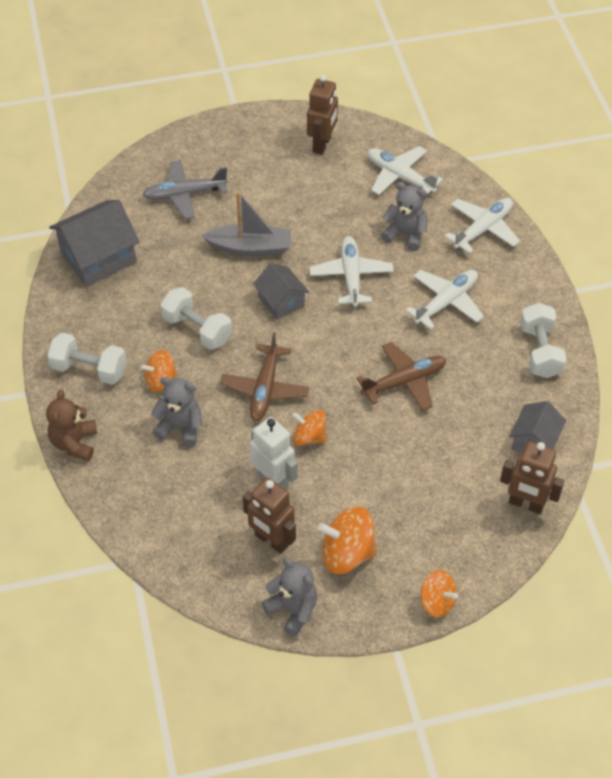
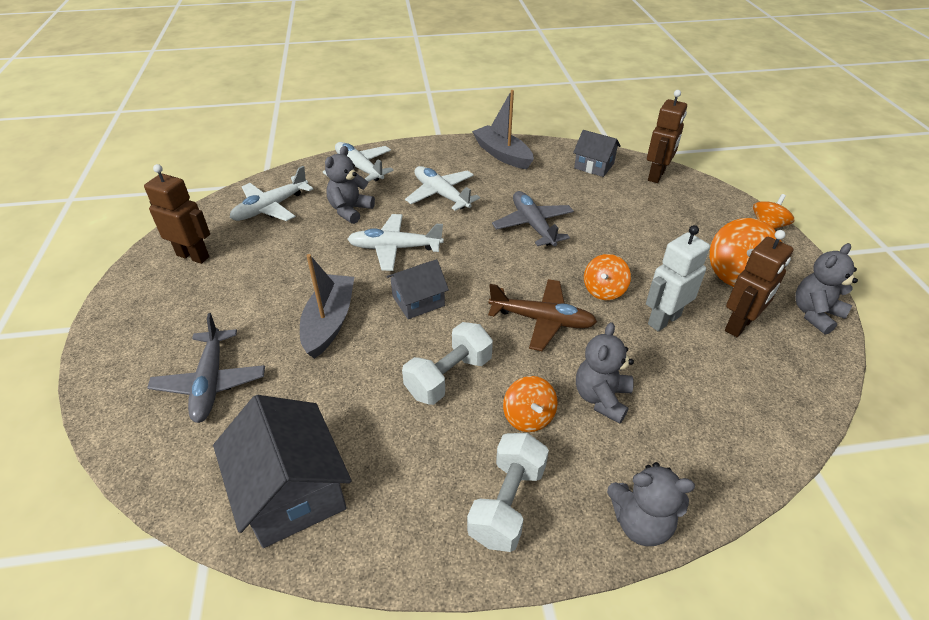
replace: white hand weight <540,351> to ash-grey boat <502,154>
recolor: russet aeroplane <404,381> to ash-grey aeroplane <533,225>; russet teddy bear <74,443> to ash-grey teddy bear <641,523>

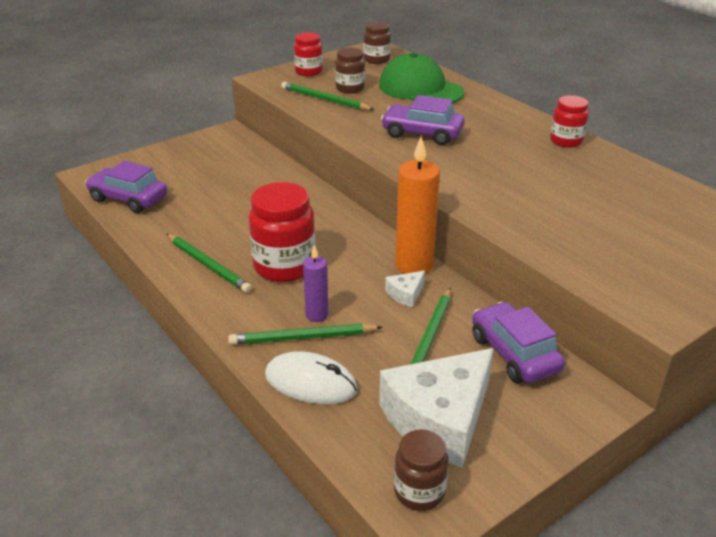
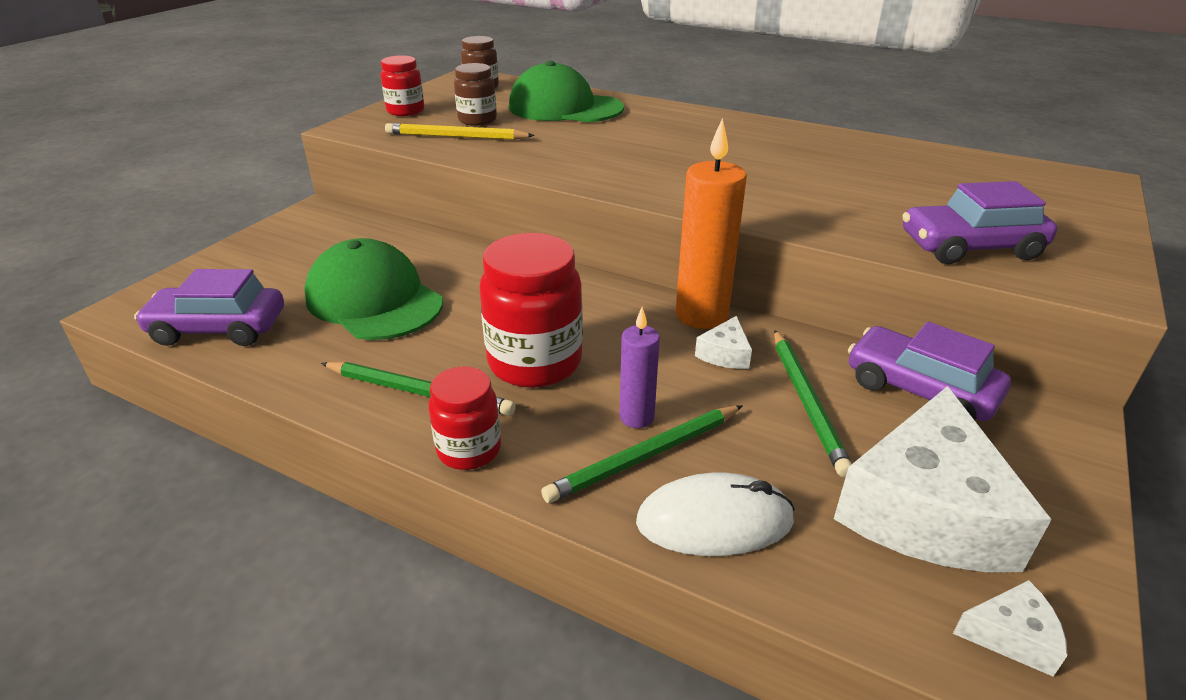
insert: leaf-green baseball cap <374,300>
move: crimson jam jar <566,141> to <469,450>; royal purple toy car <422,133> to <970,247>
replace: russet jam jar <419,492> to white cheese <1011,636>
recolor: leaf-green lead pencil <324,100> to yellow lead pencil <456,137>

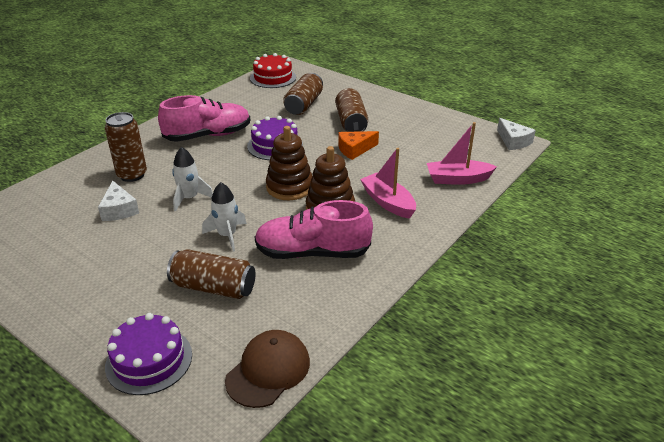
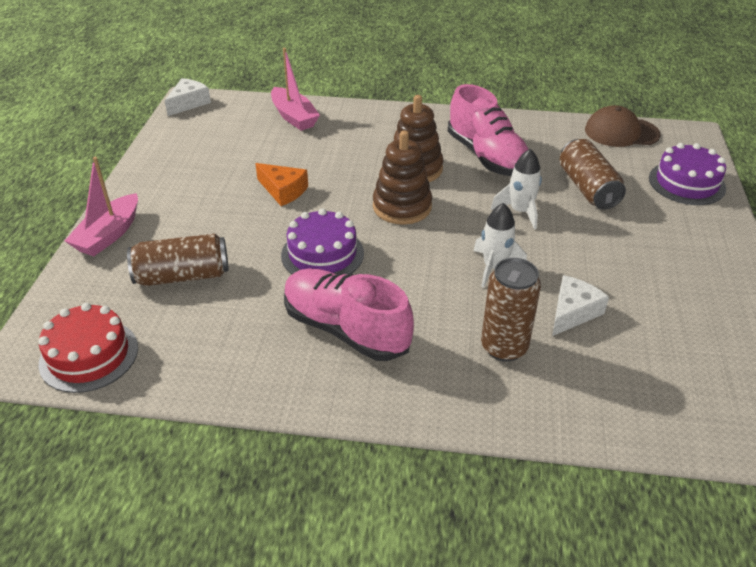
delete: russet tin <351,122>
move: pink boat <388,202> to <109,235>

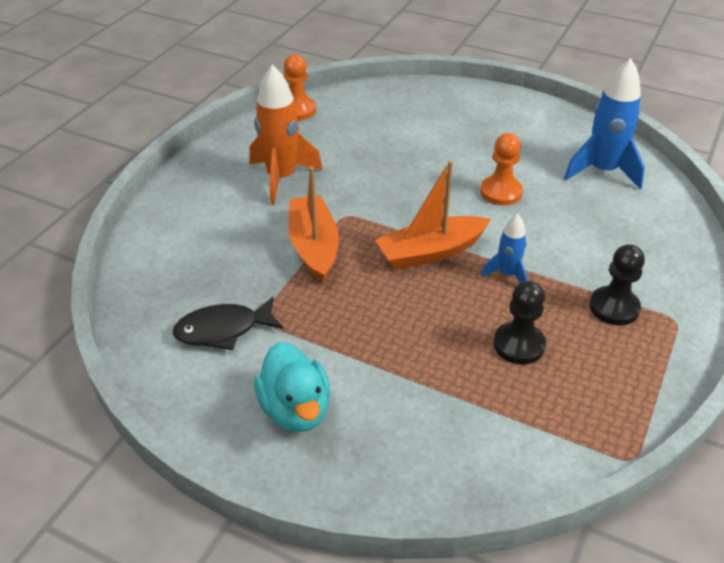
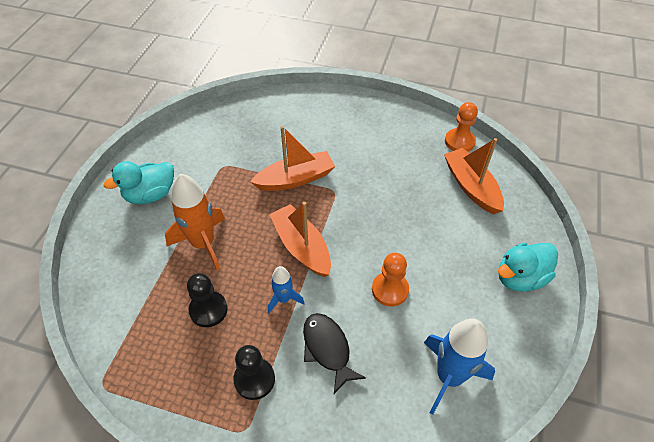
insert: bright orange boat <471,187>; turquoise toy duck <520,277>
move: bright orange spaceship <281,178> to <203,244>; black toy fish <223,330> to <327,349>

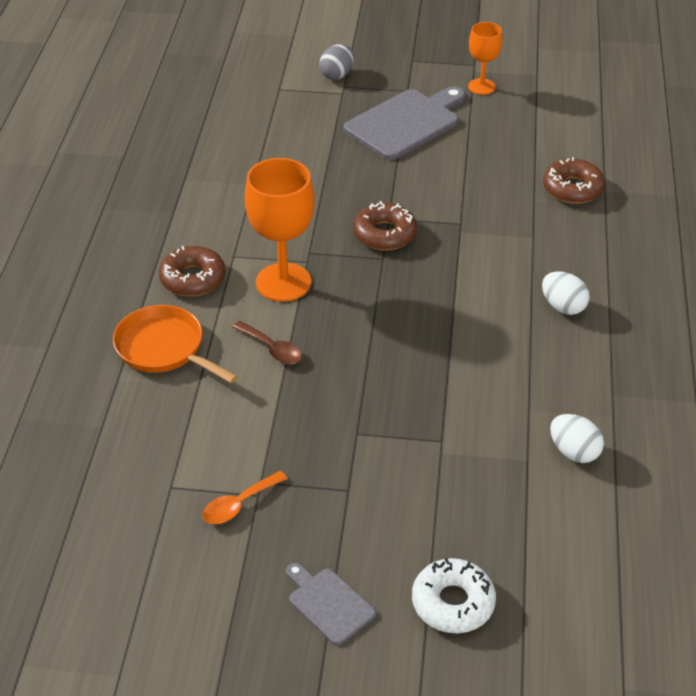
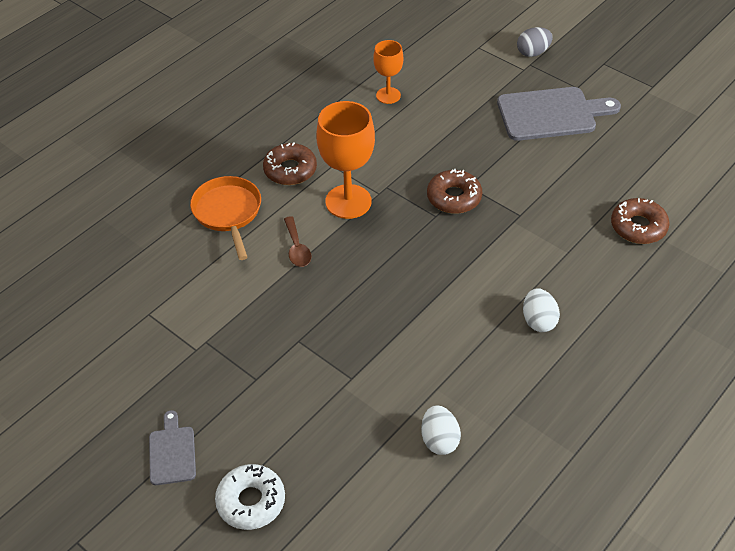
delete: bright orange teaspoon <238,504>
move: bright orange wine glass <481,86> to <388,95>

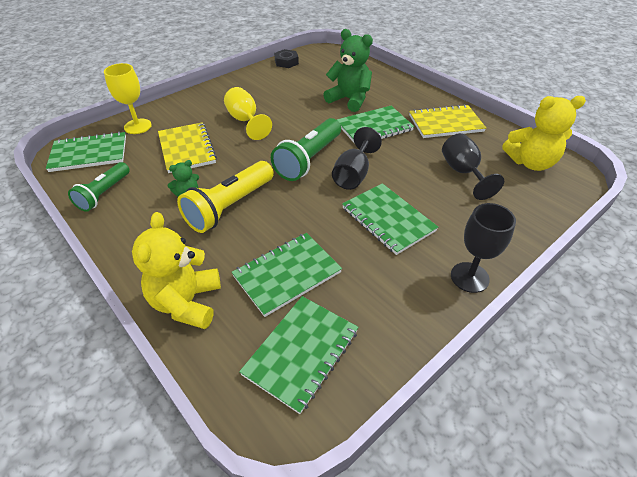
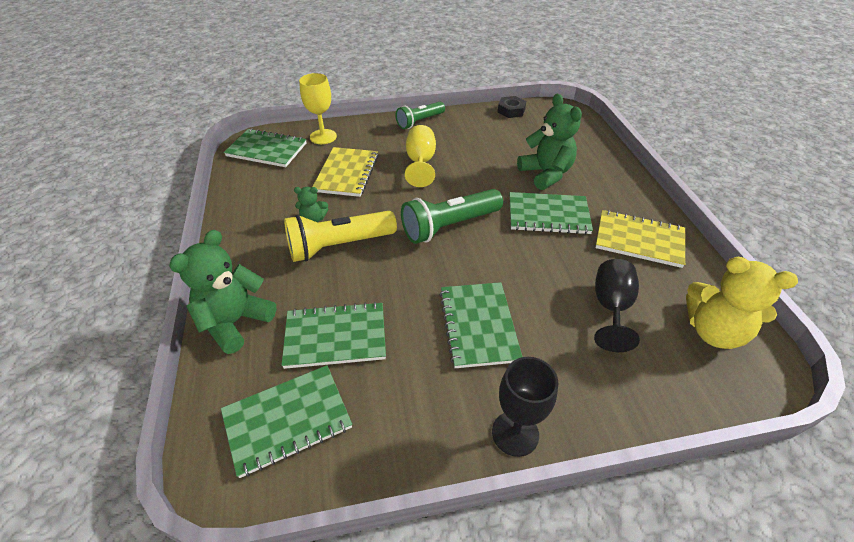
delete: black wine glass <353,175>
move: leaf-green pocket torch <104,194> to <419,122>
recolor: yellow teddy bear <187,302> to leaf-green teddy bear <235,322>

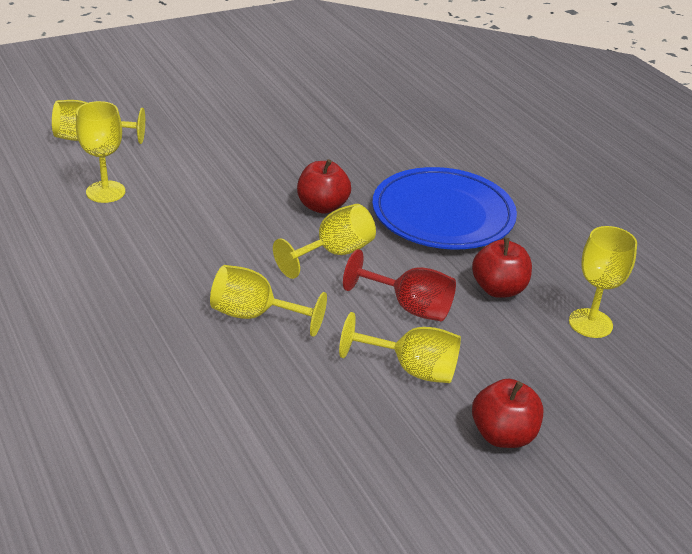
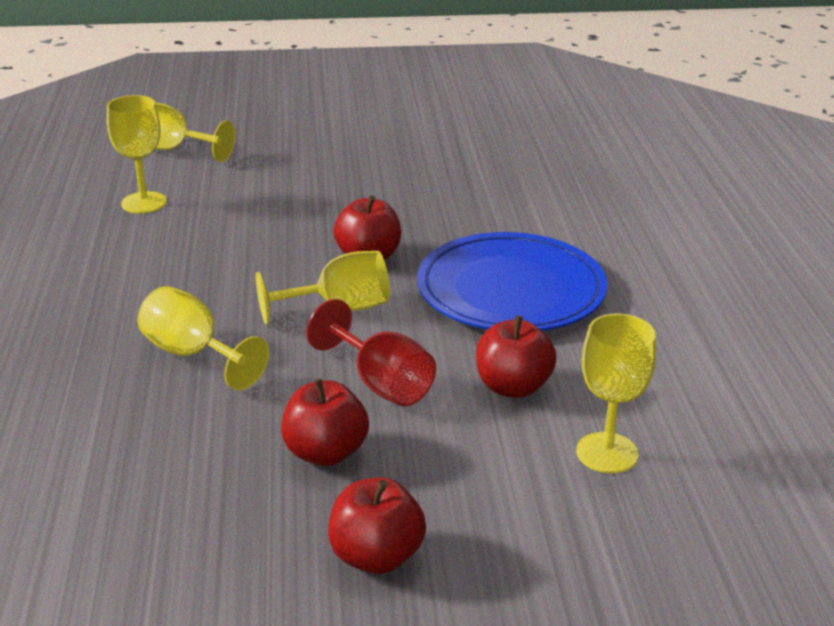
replace: yellow wine glass <412,369> to crimson toy apple <325,453>

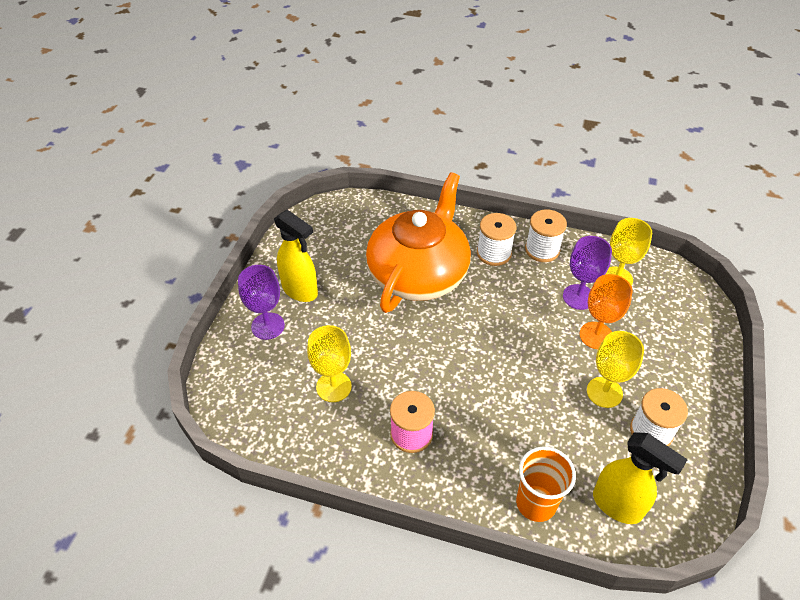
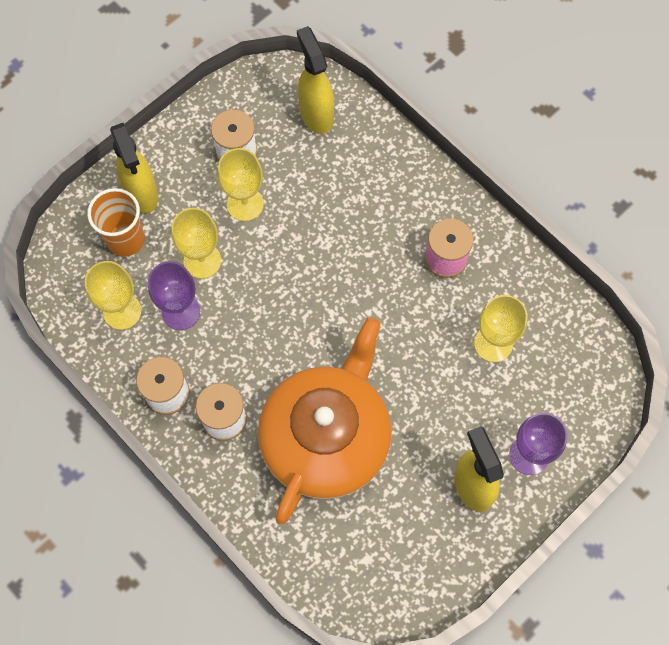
insert: yellow spray cleaner <142,194>
move: bright orange tumbler <536,503> to <125,240>
recolor: bright orange wine glass <596,335> to yellow wine glass <202,261>
rotate: bright orange teapot <419,273> = <326,437> 150 degrees clockwise

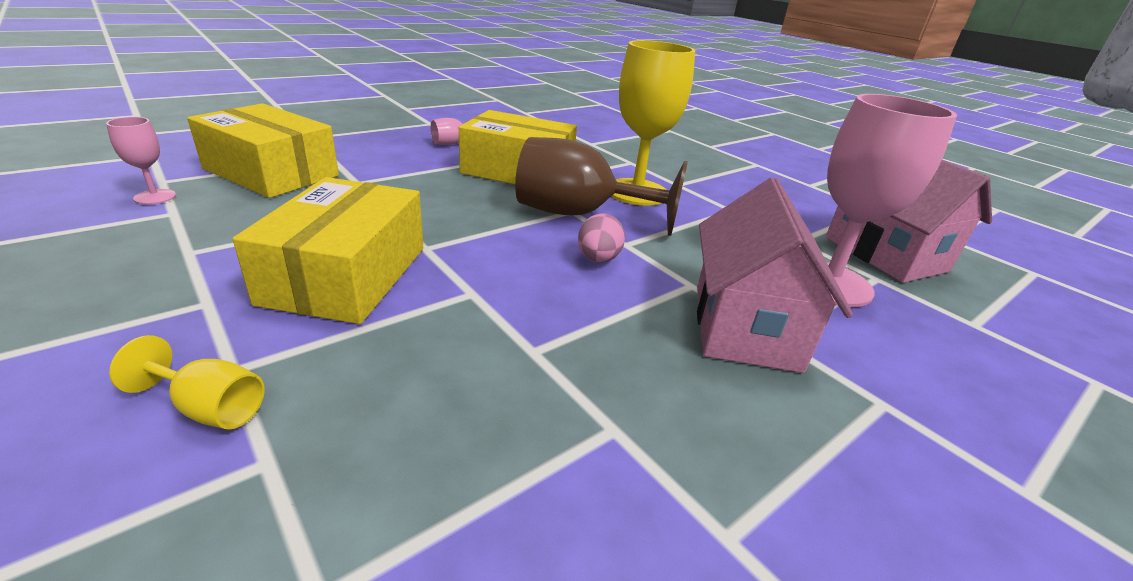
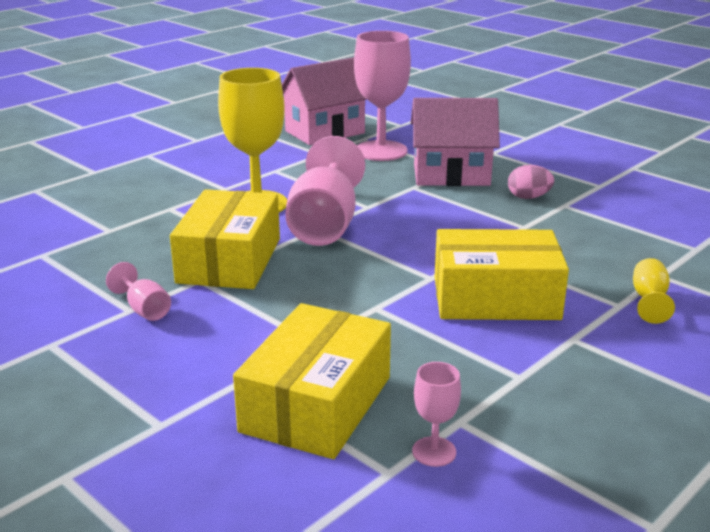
move: pink egg <598,259> to <528,197>
recolor: russet wine glass <578,214> to pink wine glass <324,225>

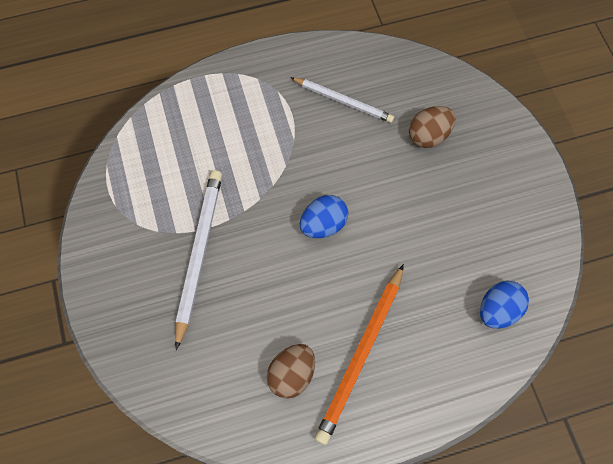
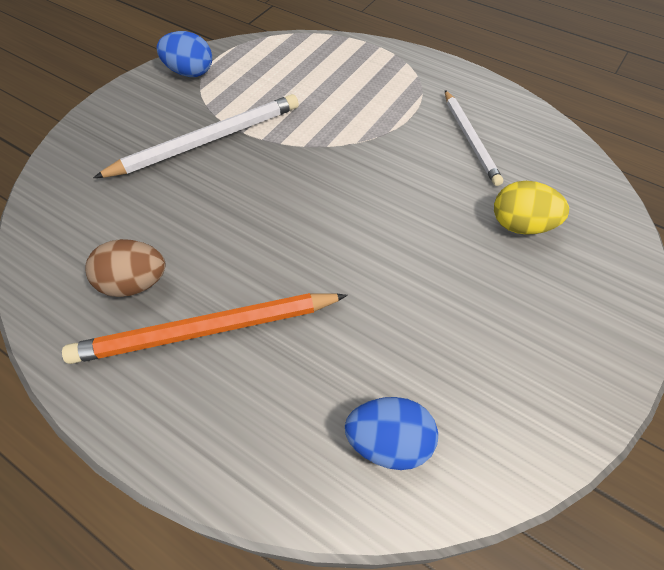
move: royal blue egg <323,225> to <190,72>
recolor: russet egg <429,136> to yellow egg <521,225>

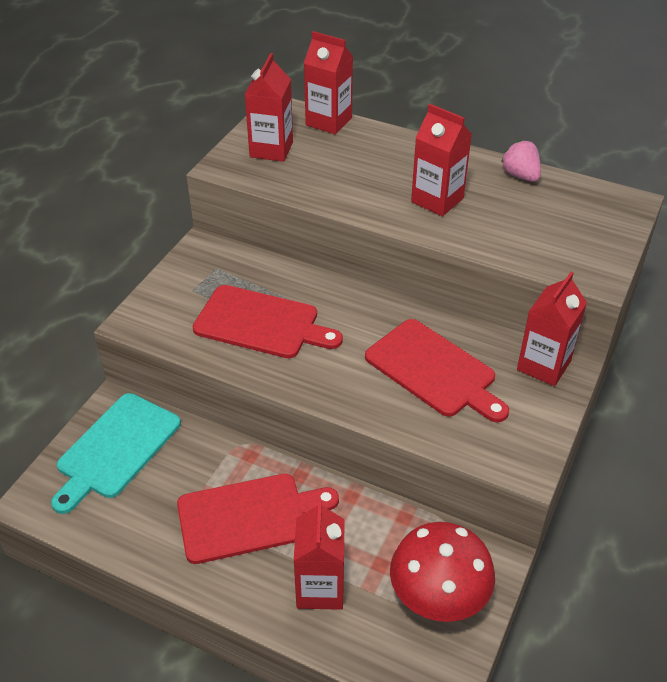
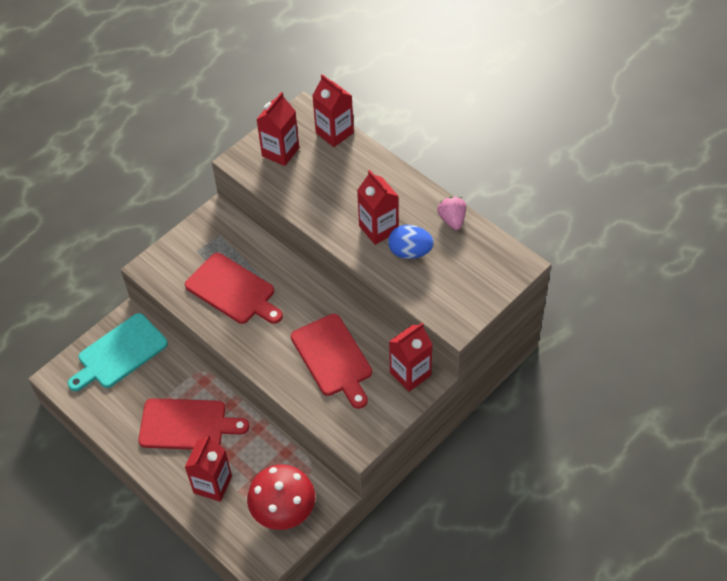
insert: royal blue egg <410,252>

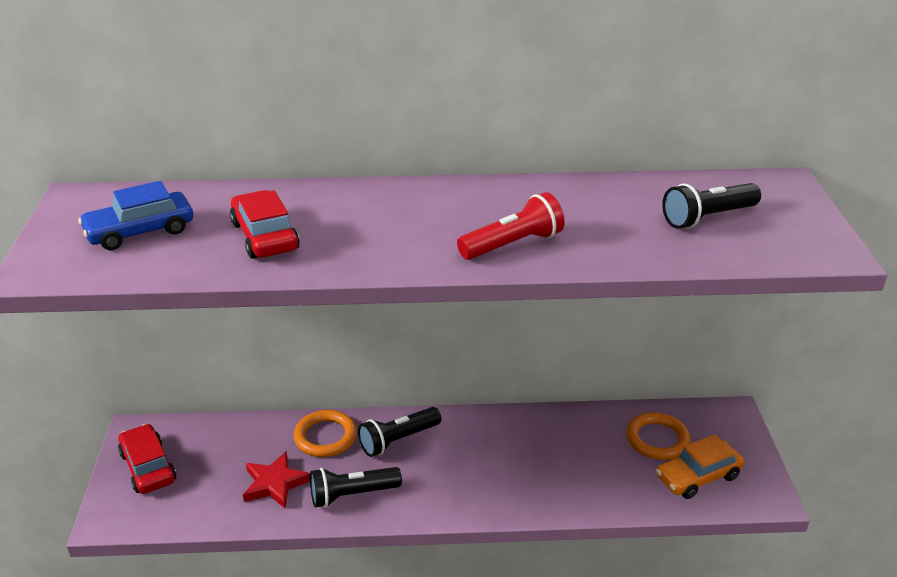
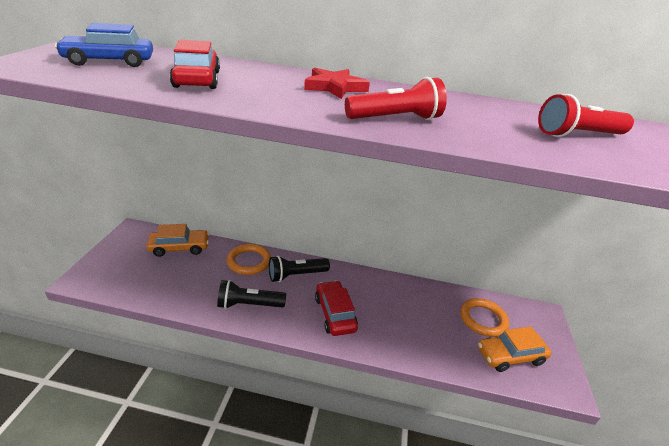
insert: bright orange toy car <179,247>
move: crimson five-pointed star <275,483> to <334,87>; crimson toy car <148,467> to <335,313>
recolor: black pocket torch <707,218> to crimson pocket torch <577,135>

